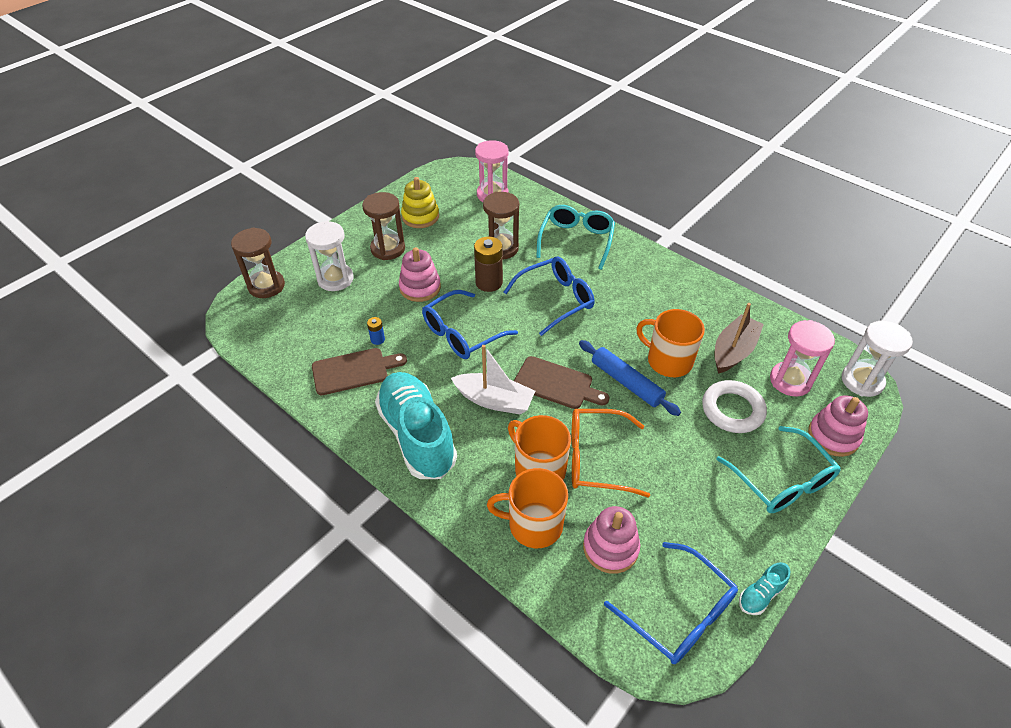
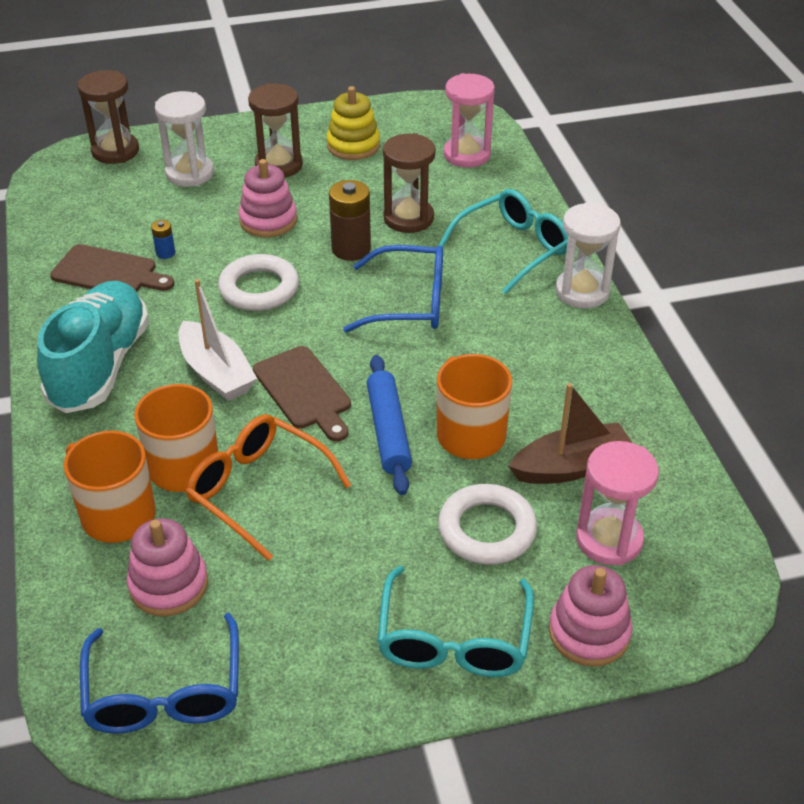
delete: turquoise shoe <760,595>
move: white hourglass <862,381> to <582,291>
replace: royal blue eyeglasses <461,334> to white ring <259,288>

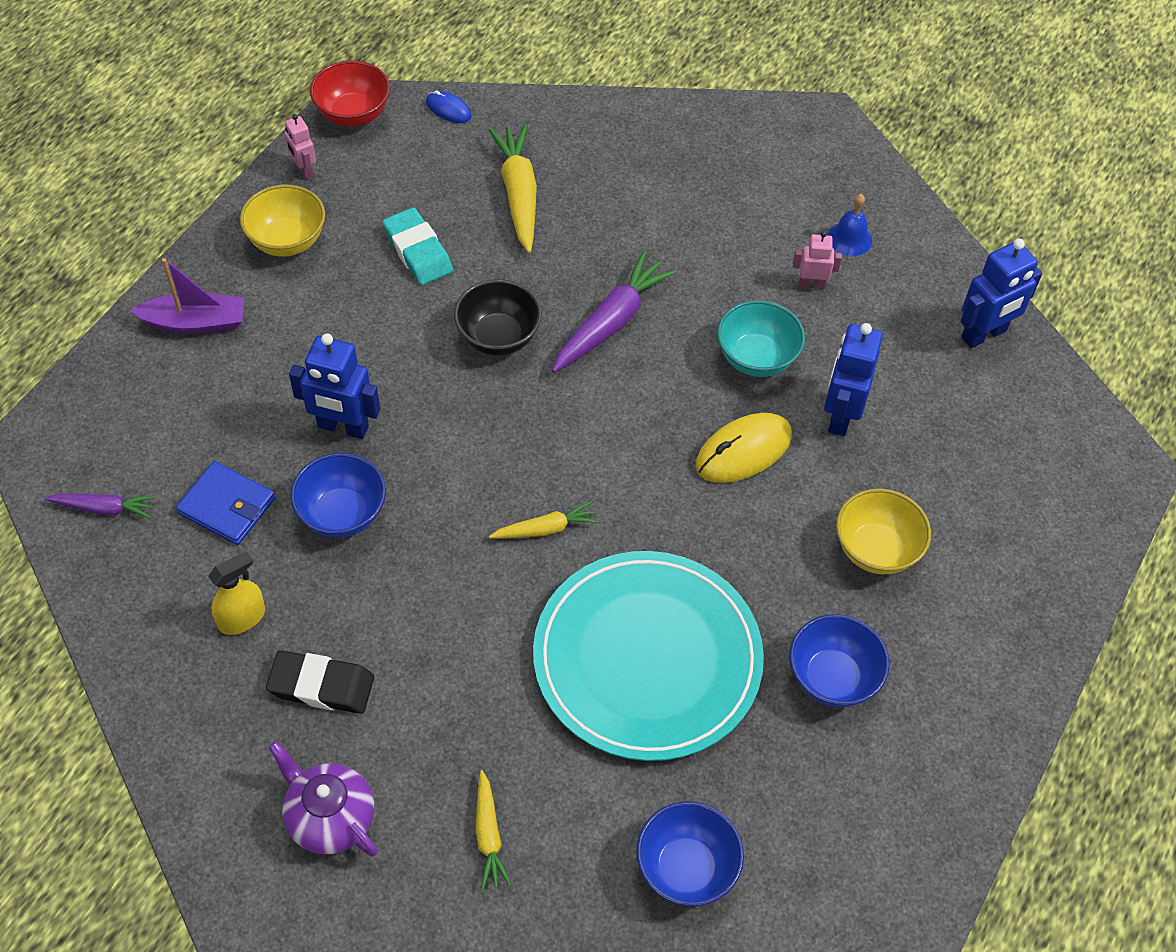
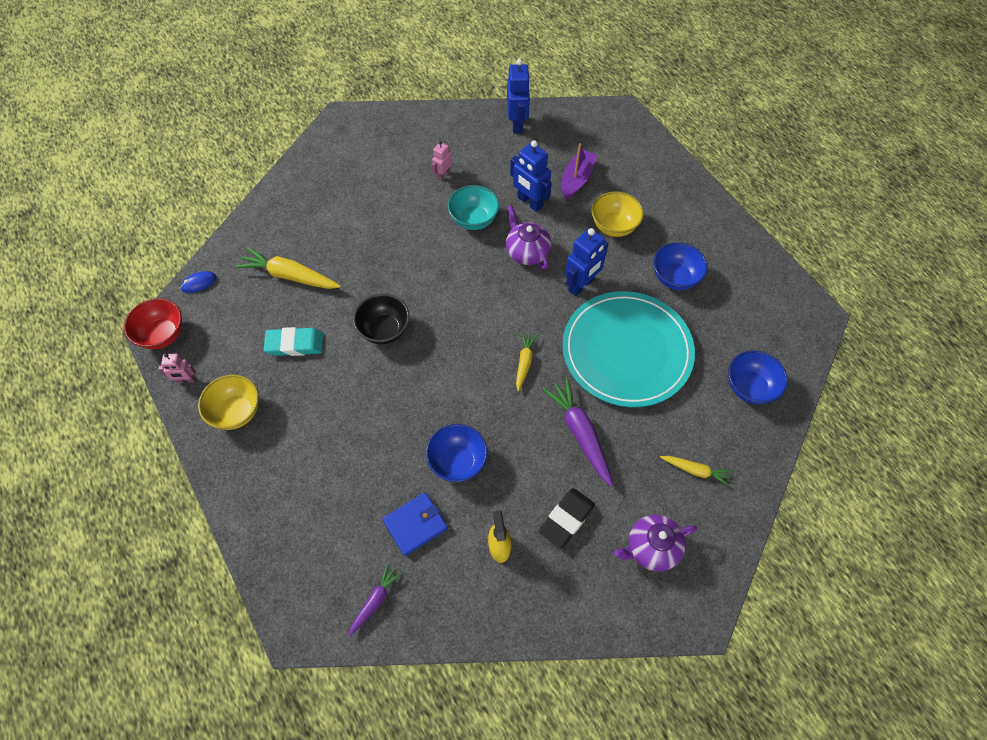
delete: royal blue school bell <849,239>
move: royal purple toy carrot <611,322> to <580,433>; royal purple boat <195,322> to <576,179>; royal blue robot figure <343,427> to <581,285>
replace: yellow PC mouse <743,451> to royal purple teapot <527,252>

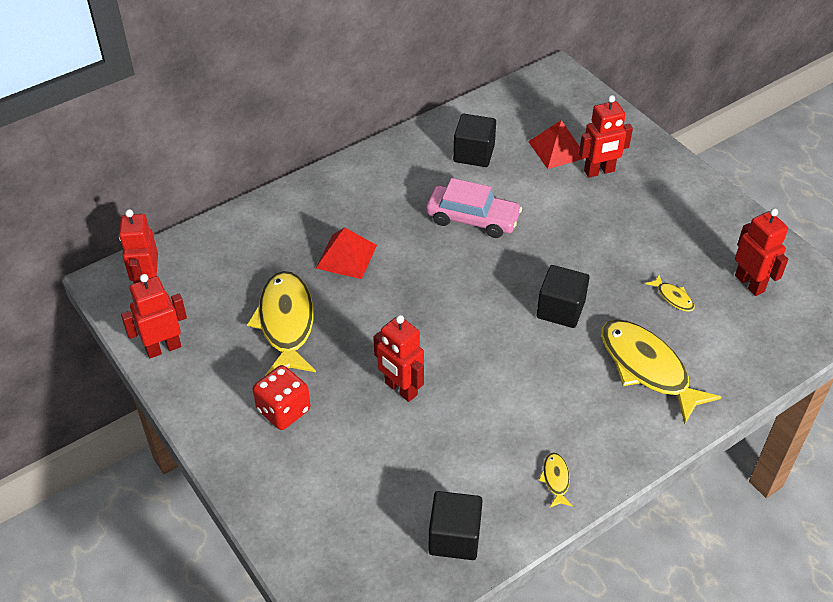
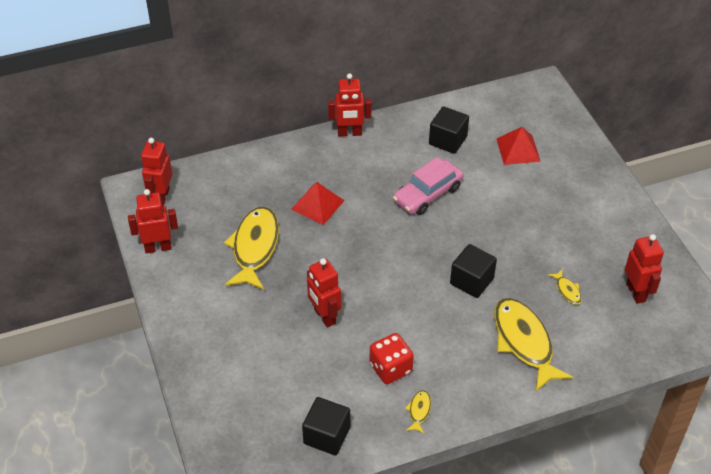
move: crimson robot figure <599,171> to <349,133>; crimson die <283,410> to <390,368>
rotate: pink toy car <472,219> = <427,194> 105 degrees clockwise

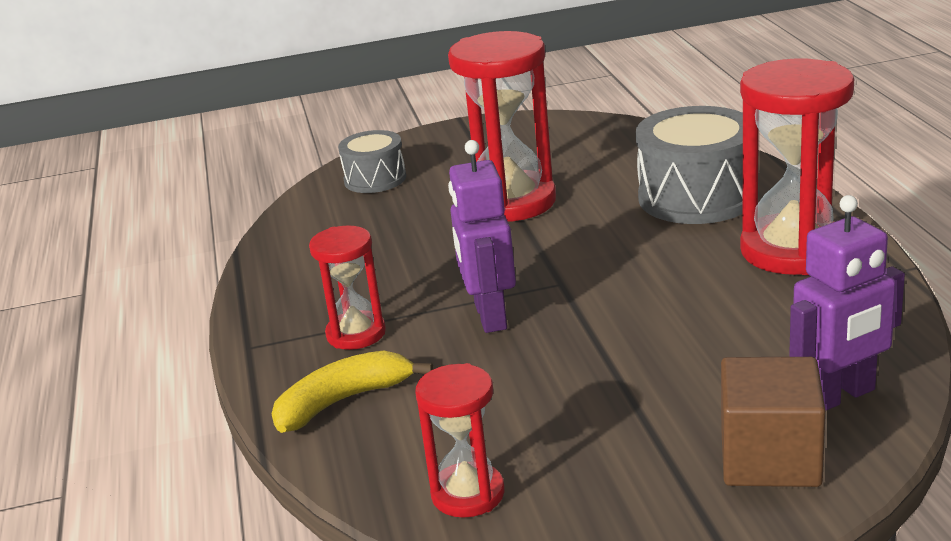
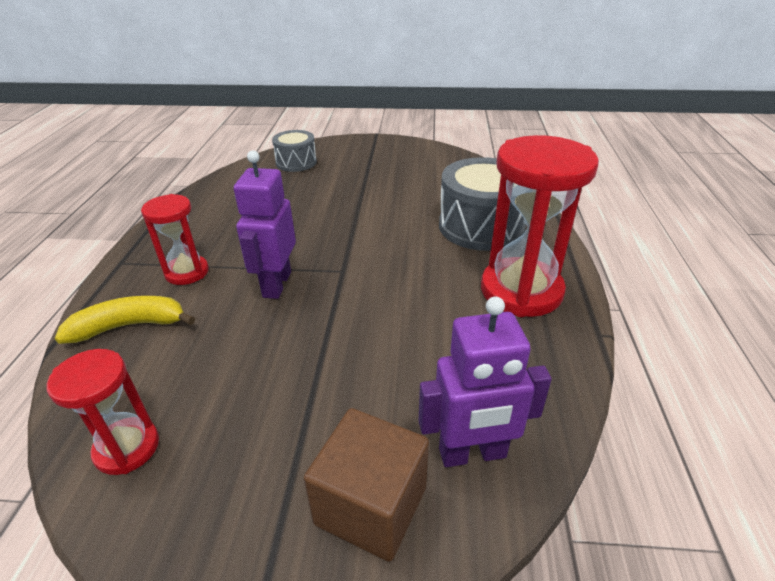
delete: crimson hourglass <511,202>

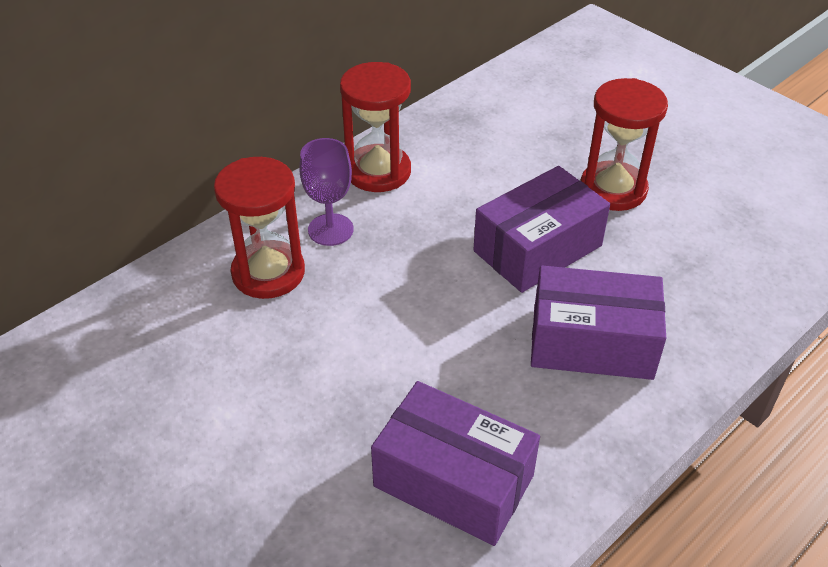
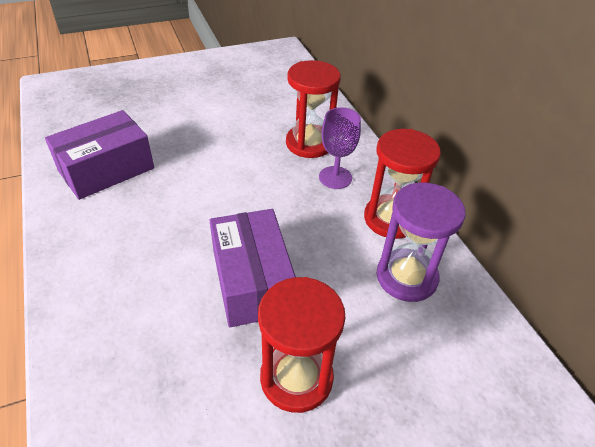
delete: royal purple parcel <592,342>
insert: royal purple hourglass <406,277>

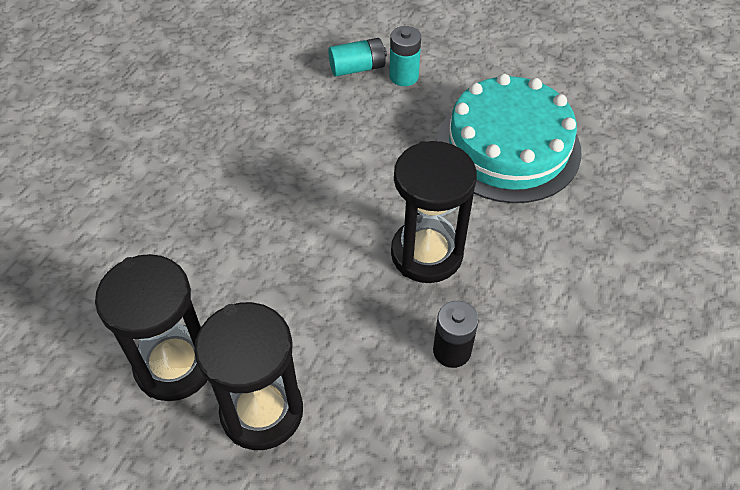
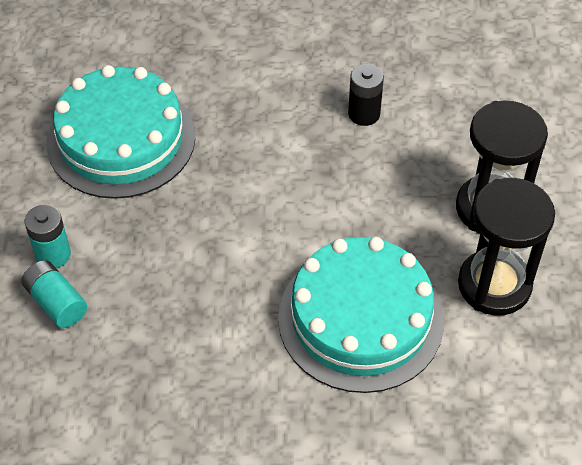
delete: black hourglass <426,253>
insert: turquoise gateau <360,319>

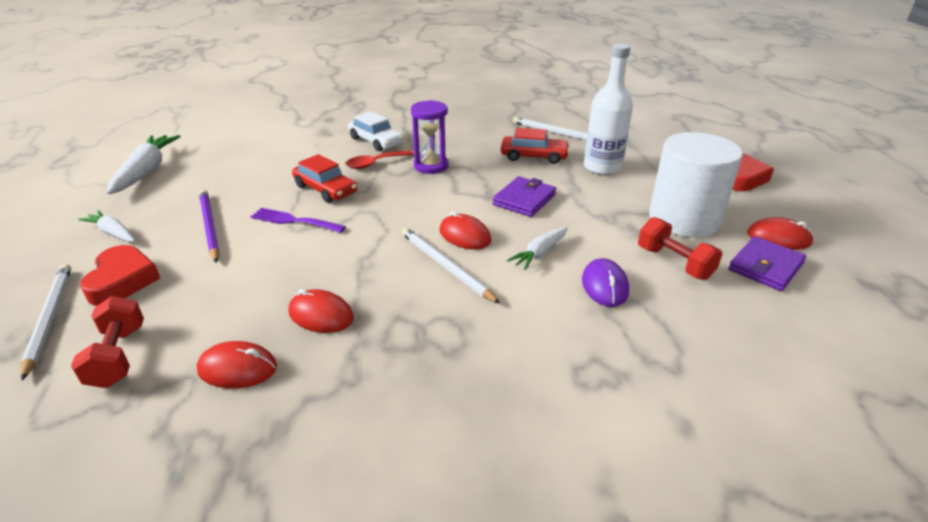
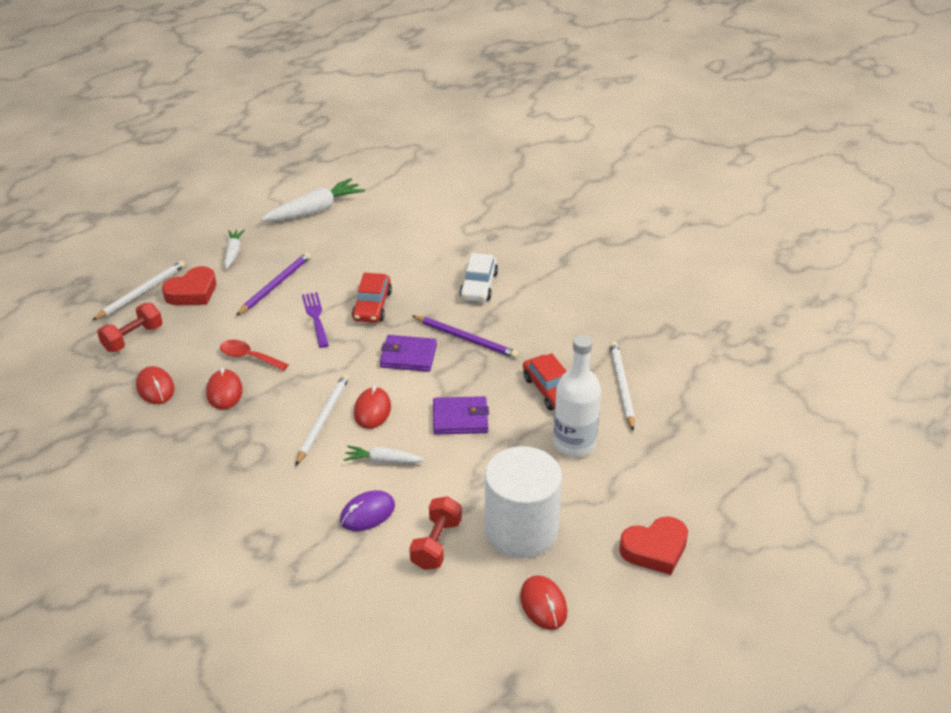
move: crimson teaspoon <374,163> to <249,357>; royal purple card wallet <765,266> to <408,356>
replace: royal purple hourglass <431,166> to royal purple lead pencil <466,339>

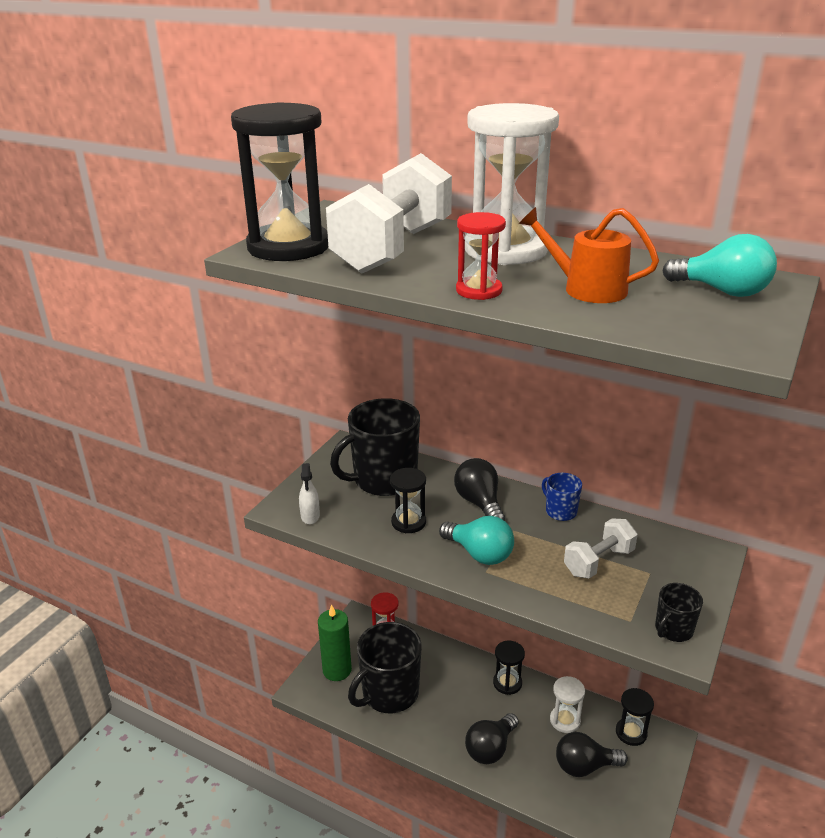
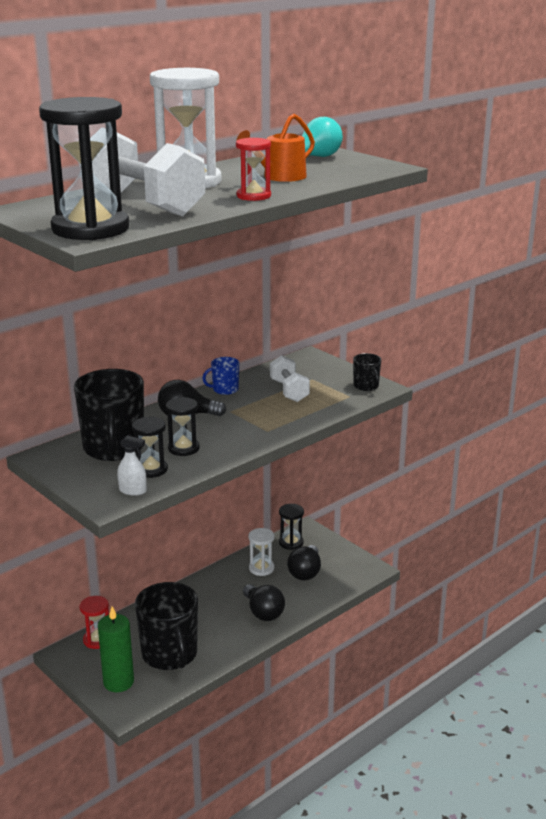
delete: turquoise bulb <479,554>
move: black hourglass <507,683> to <151,469>

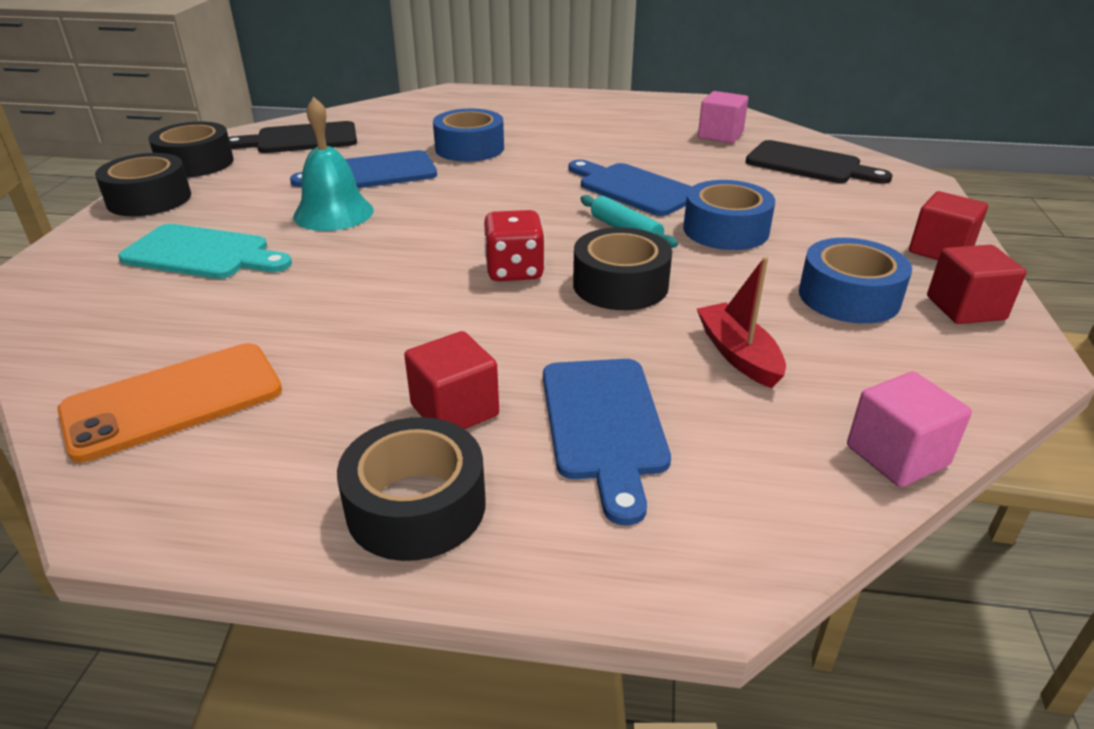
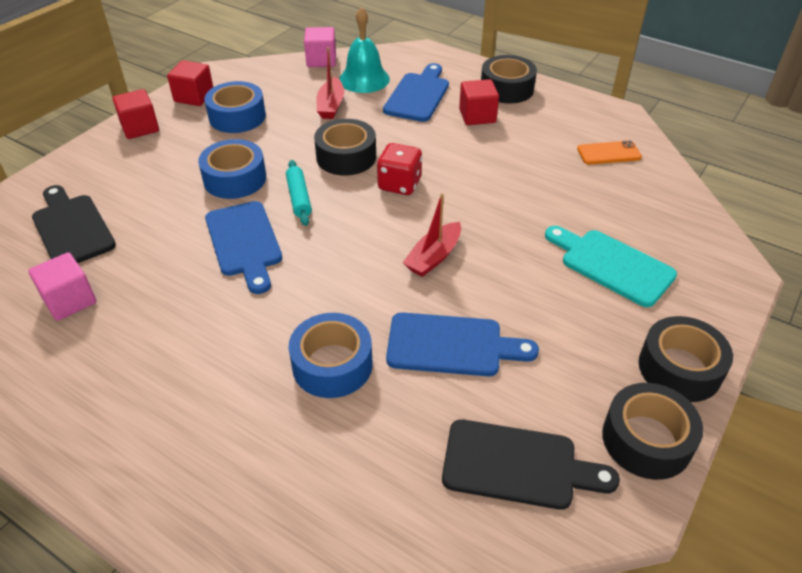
insert: crimson boat <433,257>
move: turquoise school bell <333,213> to <364,79>
resize: bright orange phone <173,401> = <609,153> x0.59

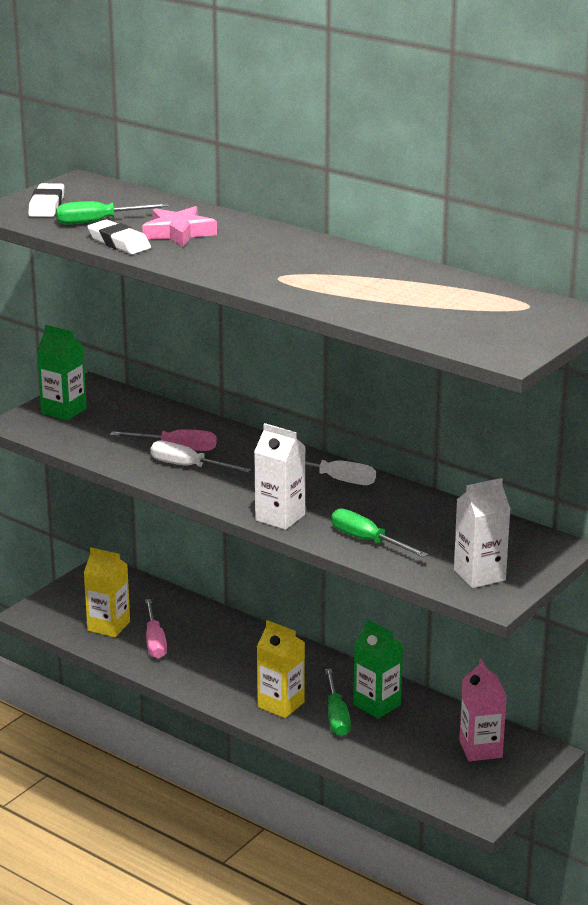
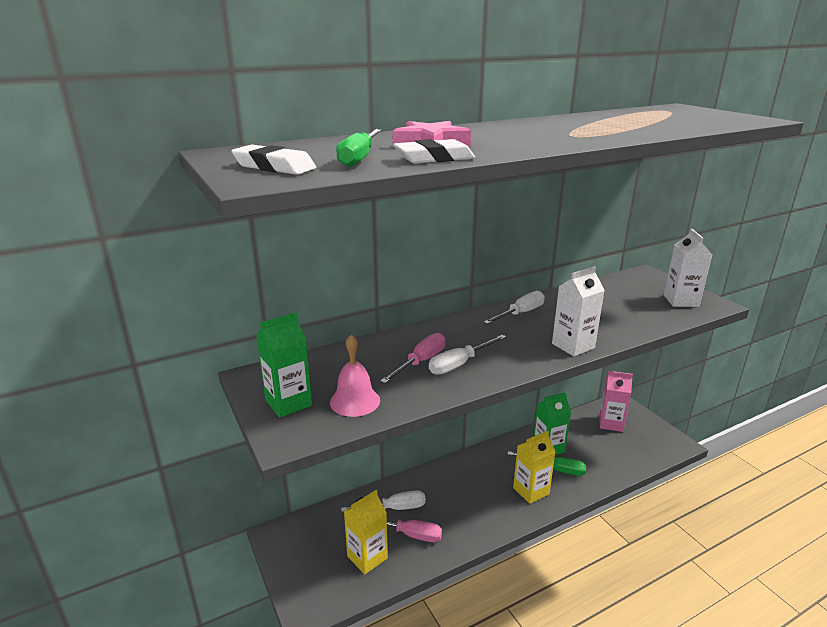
delete: leaf-green screwdriver <367,540>
insert: pink school bell <355,401>; white screwdriver <394,508>

